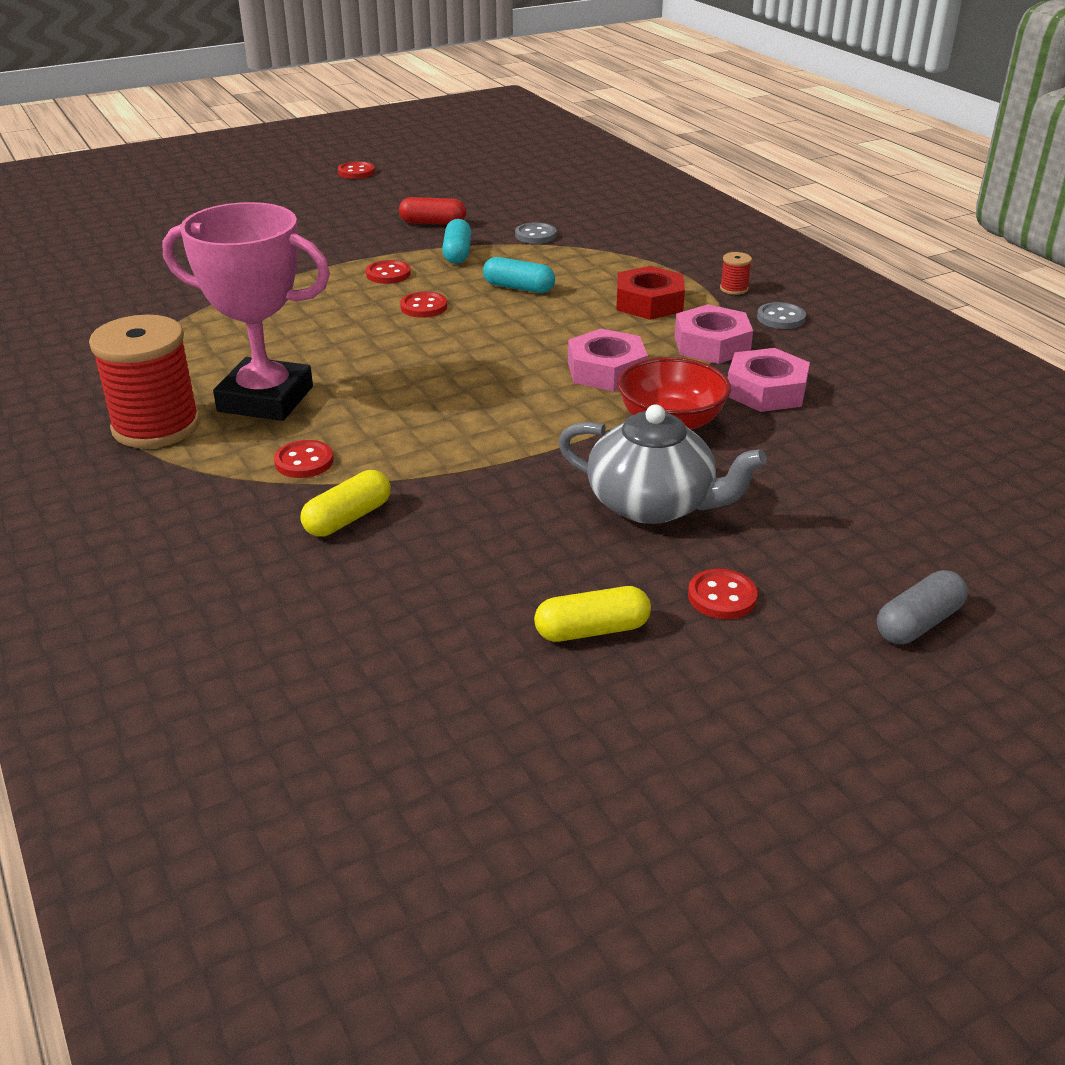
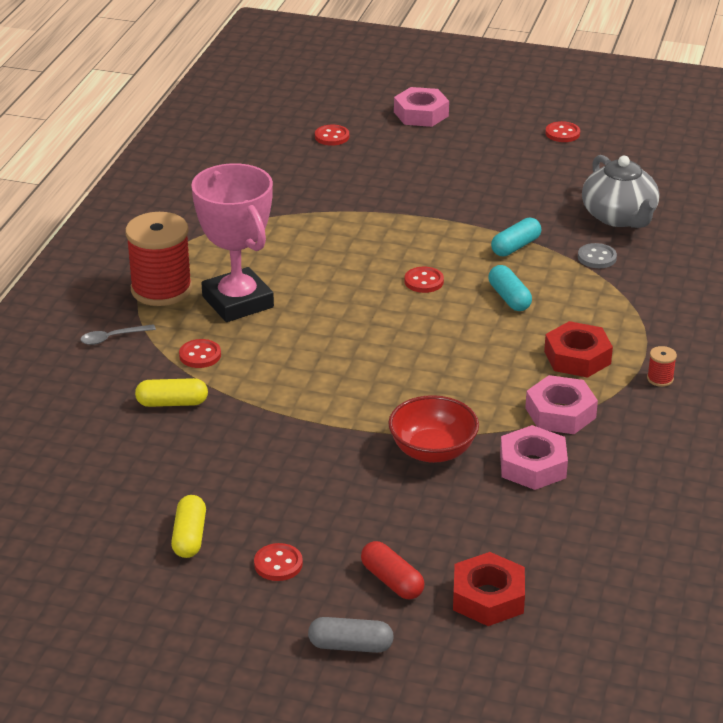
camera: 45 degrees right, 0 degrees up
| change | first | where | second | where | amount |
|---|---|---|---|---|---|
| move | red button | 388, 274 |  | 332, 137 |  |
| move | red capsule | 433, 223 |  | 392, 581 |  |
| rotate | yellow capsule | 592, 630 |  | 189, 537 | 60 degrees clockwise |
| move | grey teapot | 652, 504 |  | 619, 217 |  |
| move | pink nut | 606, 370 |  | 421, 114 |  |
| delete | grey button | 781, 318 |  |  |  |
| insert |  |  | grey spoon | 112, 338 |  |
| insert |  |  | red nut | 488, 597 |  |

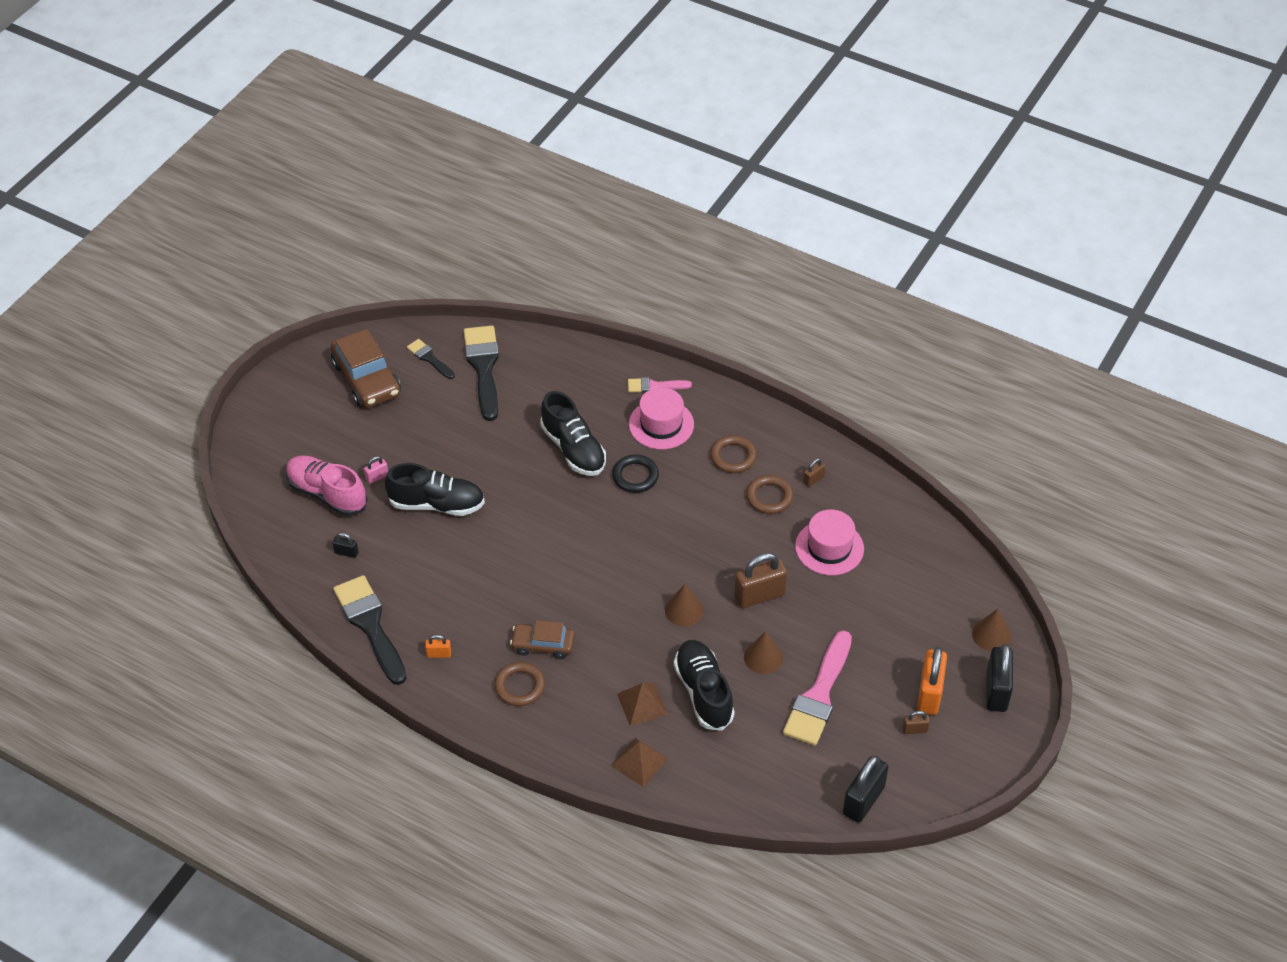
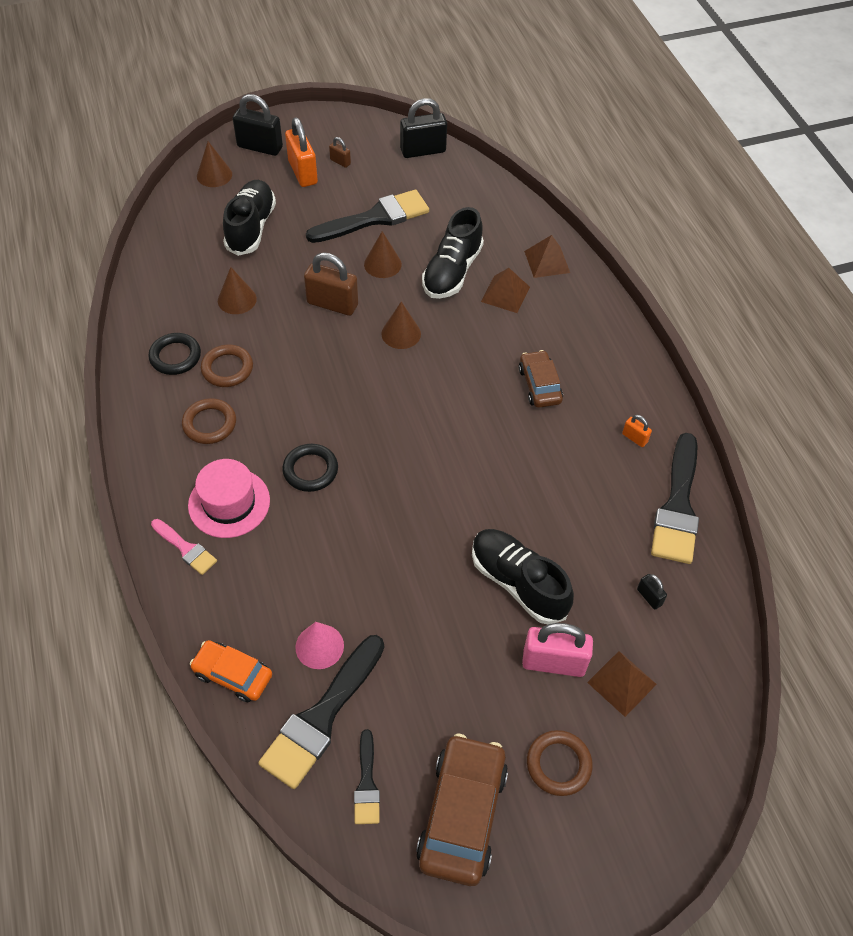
camera: 140 degrees left, 5 degrees up
| change | first | where | second | where | amount |
|---|---|---|---|---|---|
| replace | pink shoe | 327, 494 | brown pyramid | 622, 683 |  |
| resize | pink padlock | 377, 477 |  | 553, 663 | x2.09 |
| move | brown ring | 519, 686 |  | 558, 764 |  |
| rotate | brown car | 543, 645 |  | 539, 385 | 150 degrees counterclockwise |
| move | black shoe | 573, 449 |  | 251, 228 |  |
| recolor | pink brush | 819, 695 | black brush | 375, 218 |  |
| replace | pink hat | 829, 547 | brown cone | 237, 299 |  |
| replace | brown padlock | 813, 479 | black ring | 175, 356 |  |
| rotate | orange padlock | 929, 694 |  | 303, 172 | 75 degrees counterclockwise |
| rotate | black padlock | 996, 691 |  | 260, 147 | 60 degrees clockwise |
| insert |  |  | orange car | 233, 675 |  |
| insert |  |  | pink cone | 319, 646 |  |

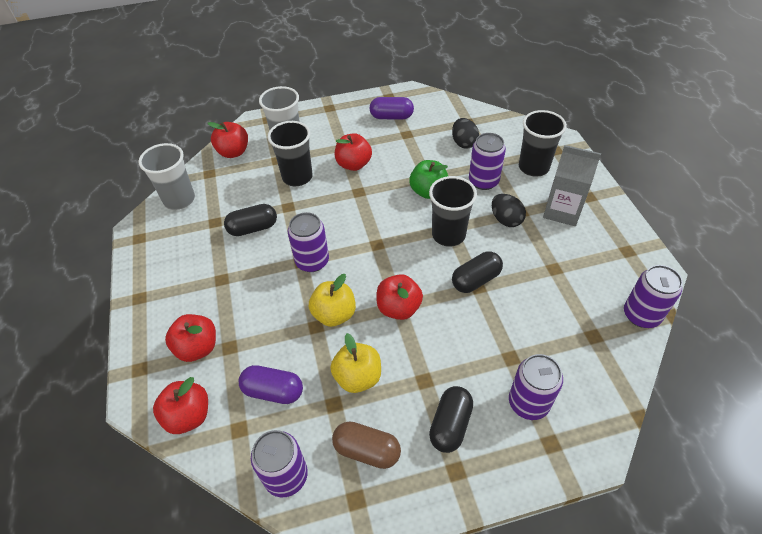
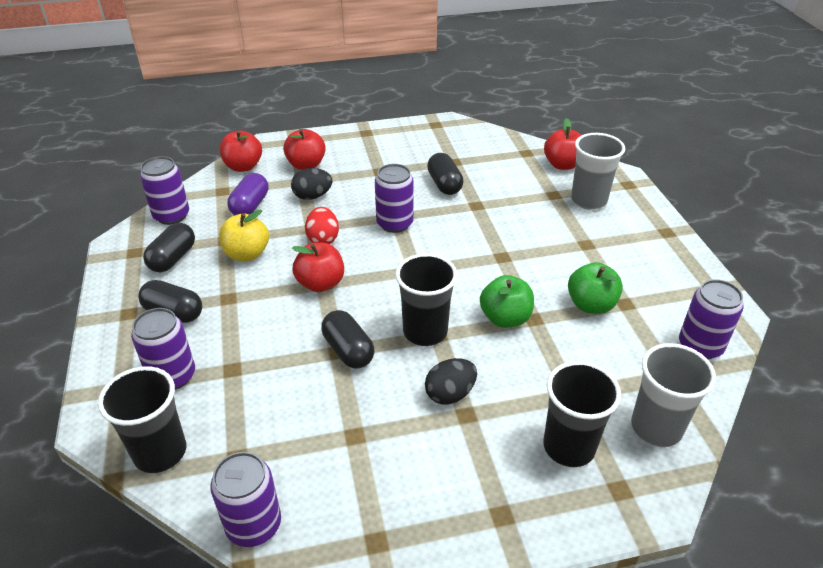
camera: 90 degrees right, 10 degrees down
| change | first | where | second | where | amount |
|---|---|---|---|---|---|
| move | grey cup | 179, 200 |  | 656, 428 |  |
| move | black cup | 297, 177 |  | 160, 452 |  |
| replace | yellow apple | 334, 314 | red egg | 323, 239 |  |
| recolor | brown capsule | 367, 450 | black capsule | 173, 258 |  |
| delete | red apple | 354, 164 |  |  |  |
| delete | purple capsule | 391, 117 |  |  |  |
| move | black egg | 463, 143 |  | 312, 196 |  |
| move | purple can | 483, 181 |  | 700, 346 |  |
| delete | grey carton | 562, 211 |  |  |  |
| insert |  |  | green apple | 591, 305 |  |

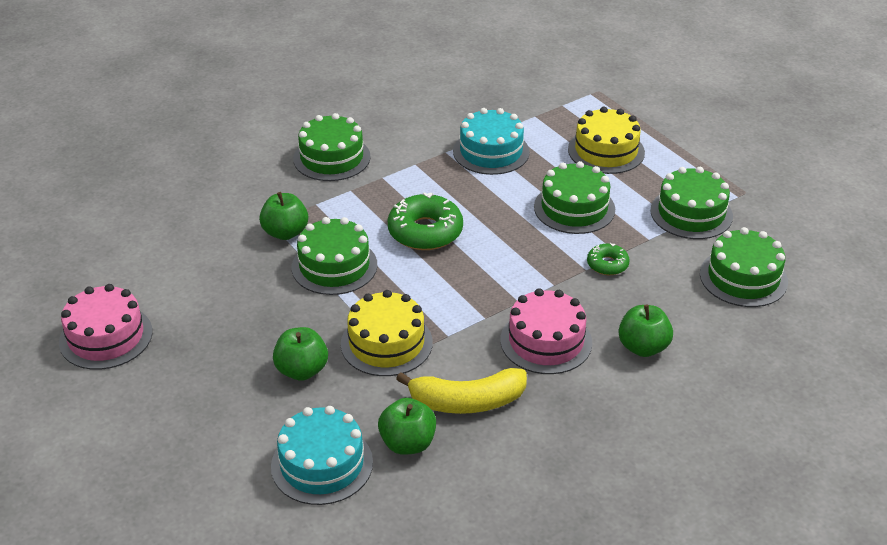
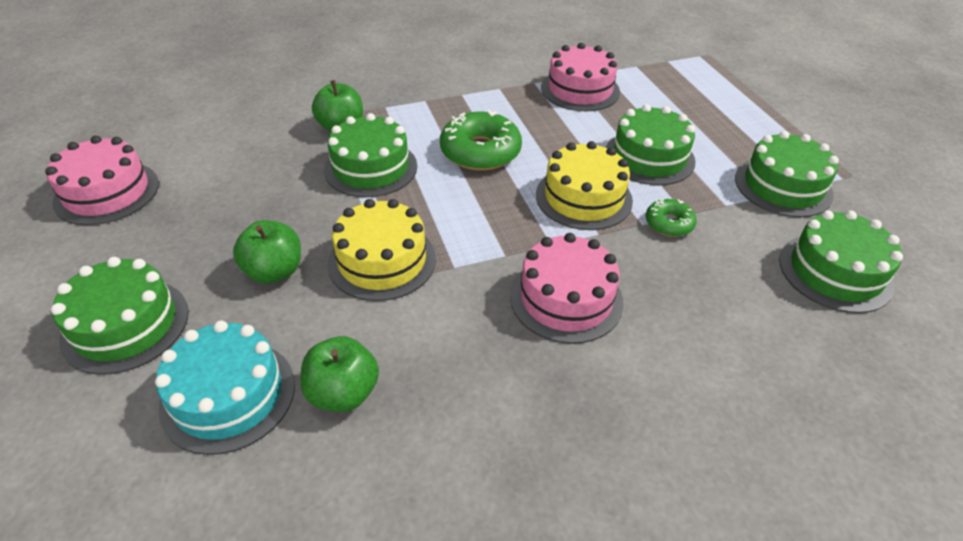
camera: 15 degrees right, 5 degrees up
| change | first | where | second | where | amount |
|---|---|---|---|---|---|
| move | green cake | 331, 158 |  | 125, 325 |  |
| delete | yellow banana | 467, 401 |  |  |  |
| recolor | turquoise cake | 491, 151 | pink cake | 580, 90 |  |
| move | yellow cake | 606, 151 |  | 583, 197 |  |
| delete | green apple | 643, 347 |  |  |  |

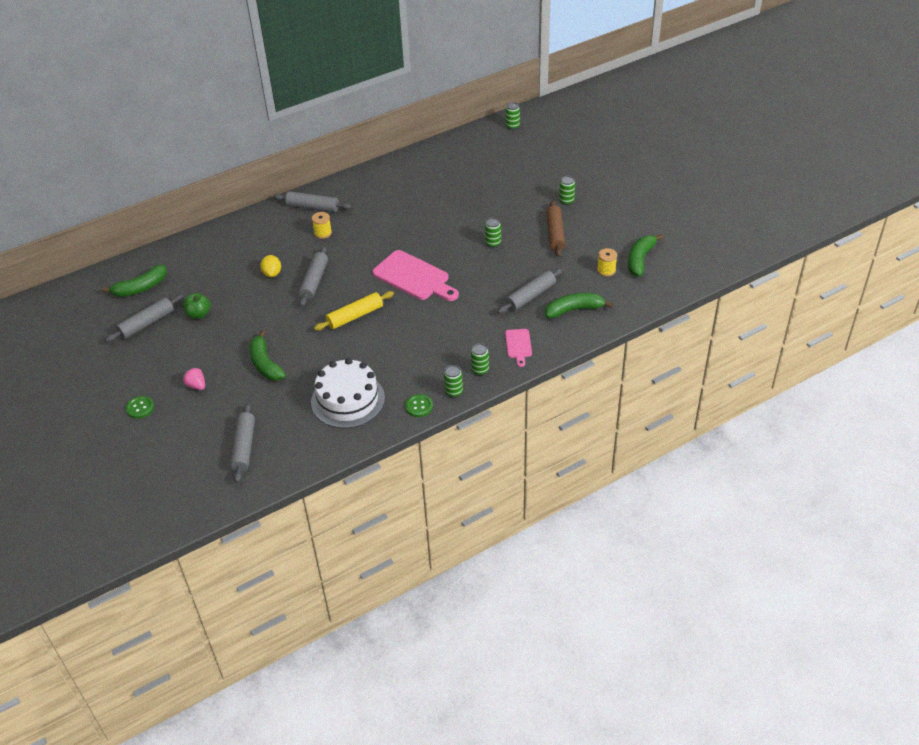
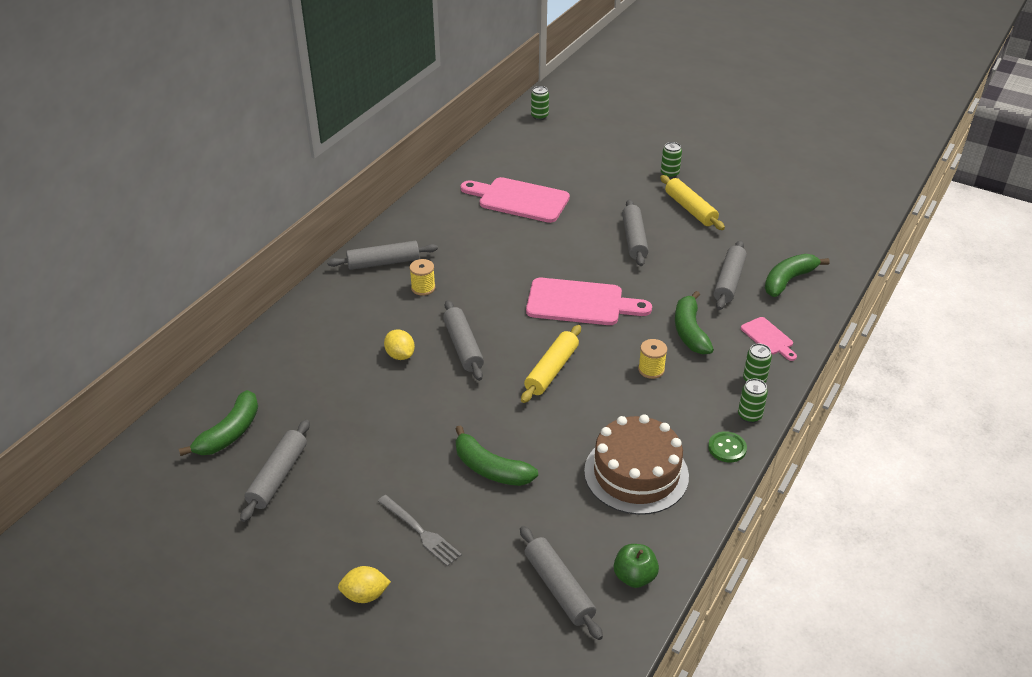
camera: 30 degrees left, 5 degrees down
| change | first | where | second | where | amount |
|---|---|---|---|---|---|
| replace | green button | 140, 408 | yellow lemon | 365, 595 |  |
| move | green apple | 198, 314 |  | 634, 577 |  |
| replace | pink strawberry | 196, 385 | grey fork | 421, 532 |  |
| recolor | white cake | 348, 400 | brown cake | 636, 473 |  |
| replace | green can | 493, 243 | grey rolling pin | 634, 239 |  |
| recolor | brown rolling pin | 555, 233 | yellow rolling pin | 690, 209 |  |
| move | yellow spool | 606, 270 |  | 651, 370 |  |
| move | green banana | 640, 259 |  | 690, 331 |  |
| insert |  |  | pink cutting board | 519, 200 |  |

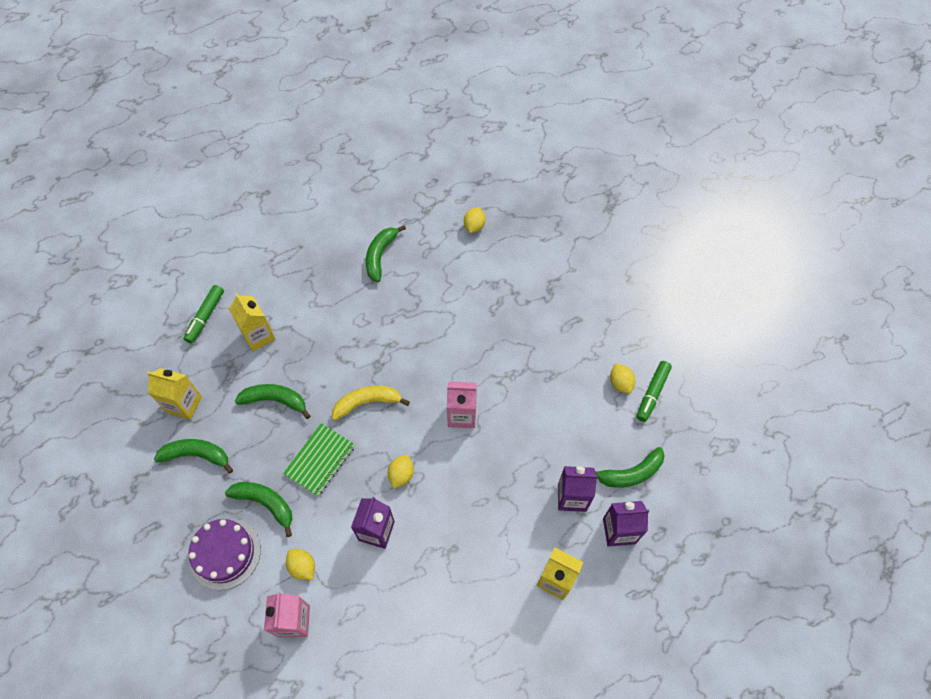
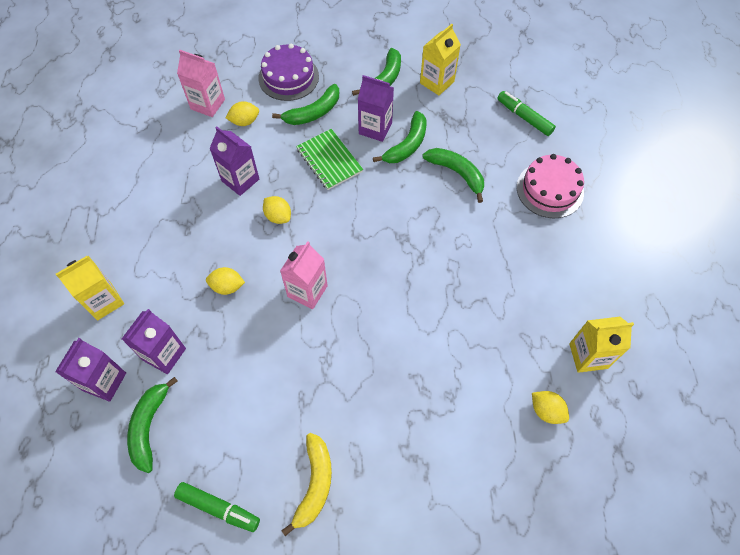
camera: 115 degrees right, 0 degrees up
| change | first | where | second | where | amount |
|---|---|---|---|---|---|
| move | yellow carton | 258, 336 |  | 588, 356 |  |
| move | yellow banana | 367, 403 |  | 314, 484 |  |
| move | green banana | 380, 255 |  | 457, 174 |  |
| move | yellow lemon | 620, 383 |  | 227, 286 |  |
| rotate | green marker | 652, 393 |  | 218, 508 | 150 degrees clockwise |
| insert |  |  | purple carton | 375, 128 |  |
| insert |  |  | pink cake | 550, 189 |  |

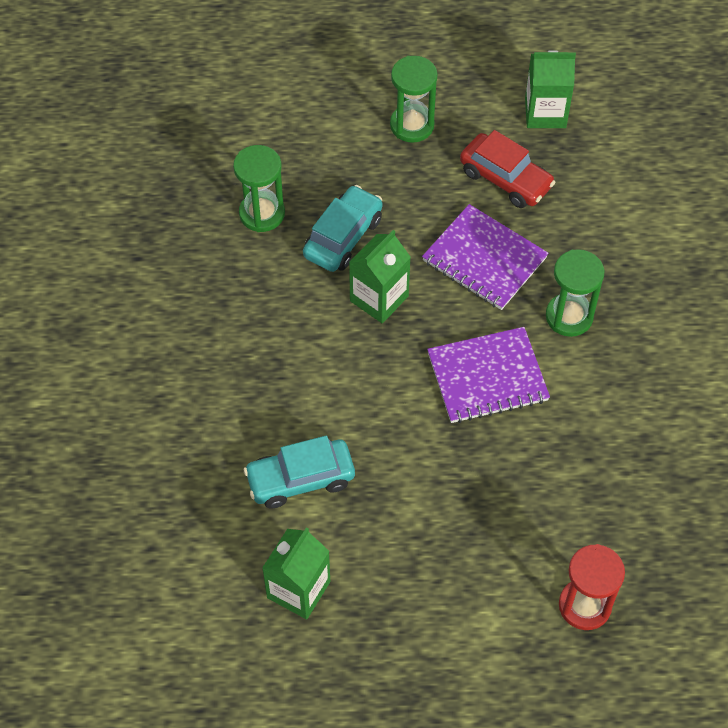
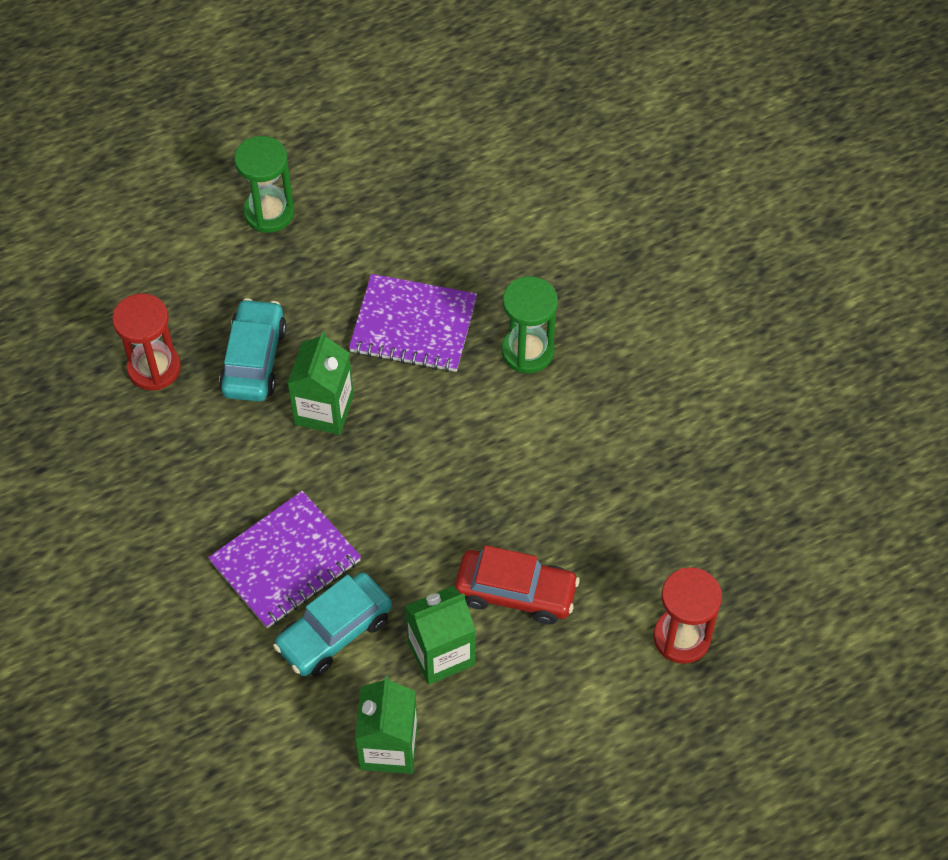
camera: 25 degrees left, 0 degrees up
| change | first | where | second | where | amount |
|---|---|---|---|---|---|
| recolor | green hourglass | 262, 213 | red hourglass | 154, 368 |  |
| move | purple notebook | 487, 377 |  | 285, 561 |  |
| move | red car | 505, 179 |  | 516, 593 |  |
| move | green carton | 545, 112 |  | 441, 653 |  |

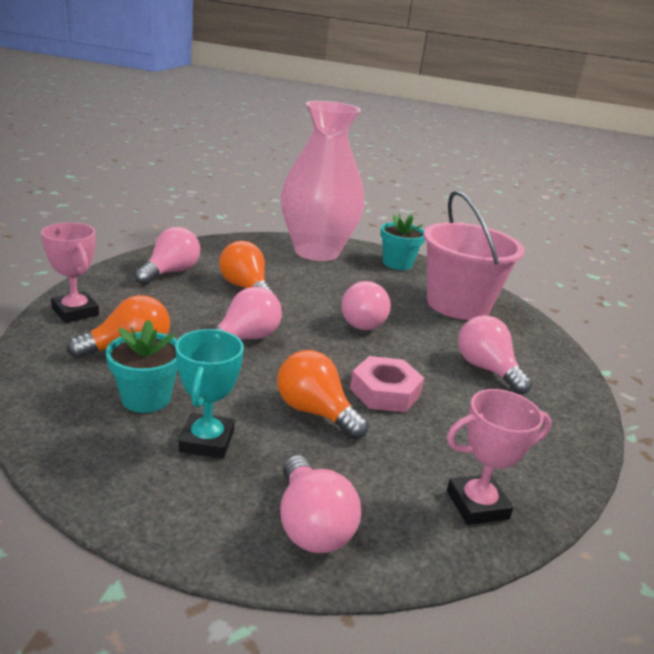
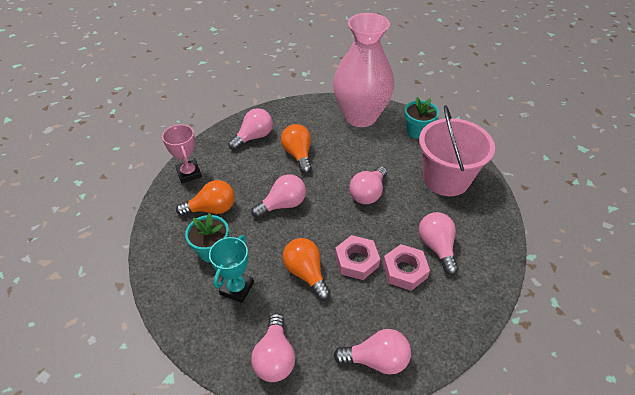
camera: 20 degrees right, 20 degrees up
| change | first | where | second | where | amount |
|---|---|---|---|---|---|
| replace | pink trophy | 477, 505 | pink light bulb | 376, 360 |  |
| insert |  |  | pink nut | 404, 270 |  |

